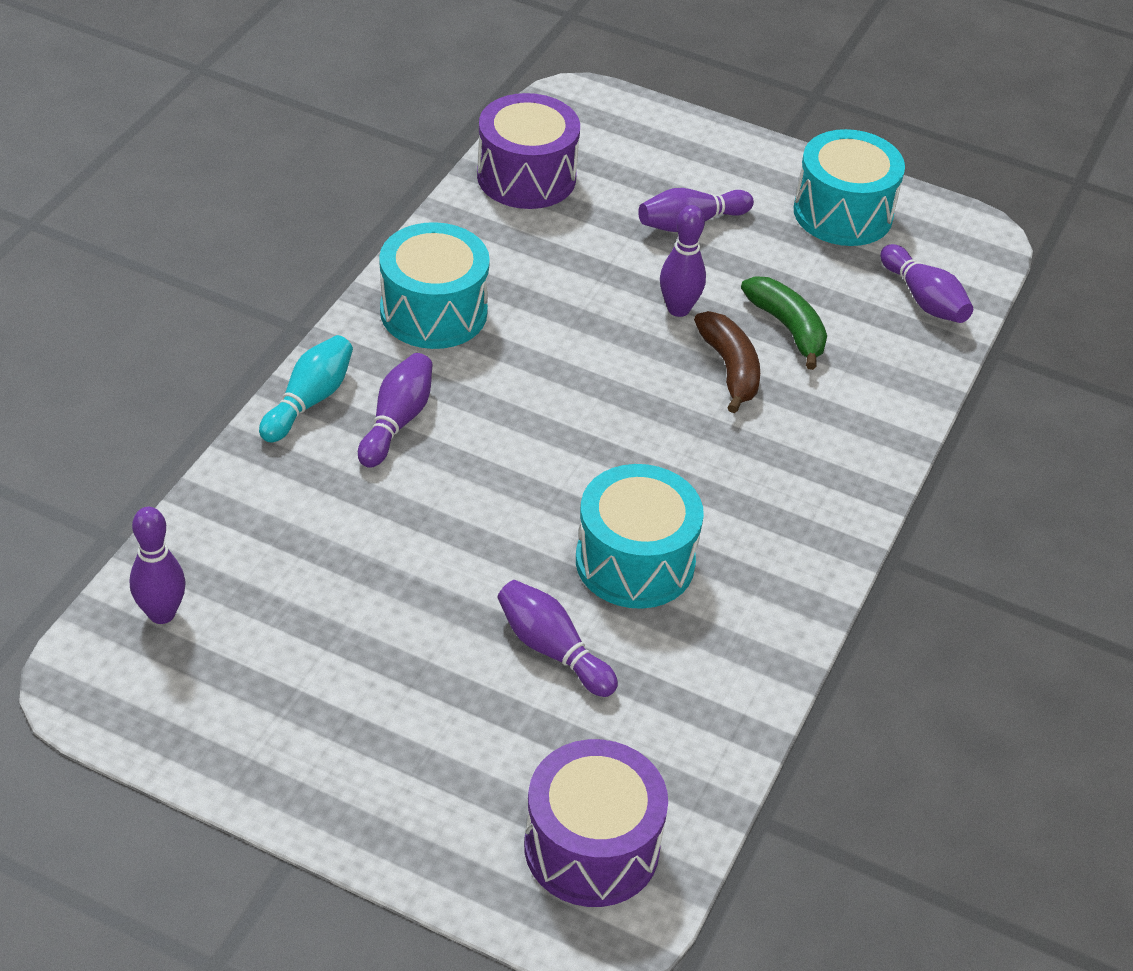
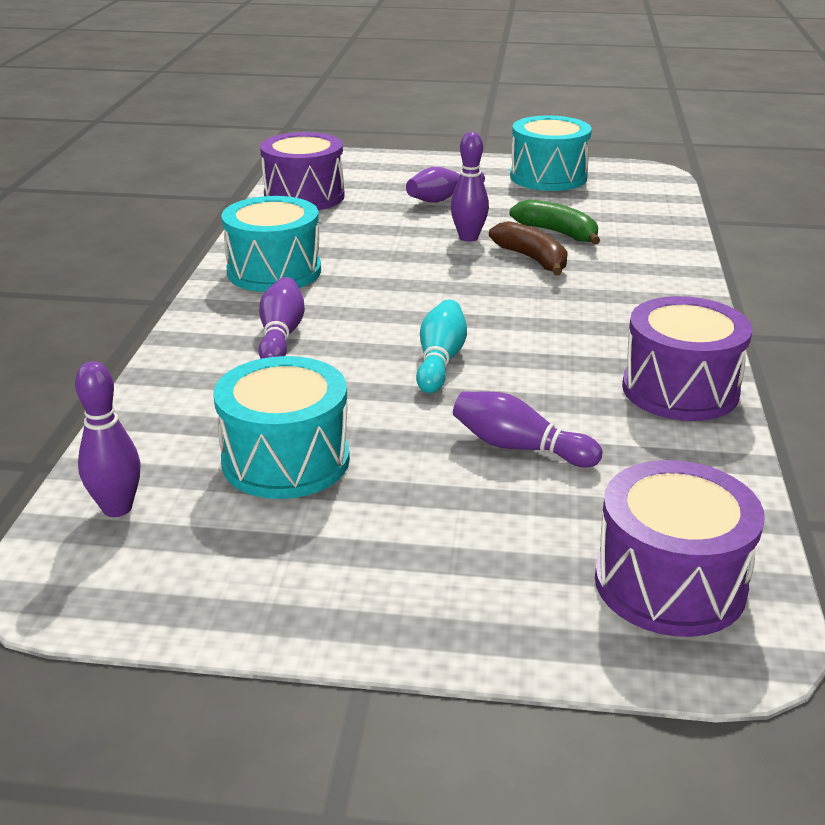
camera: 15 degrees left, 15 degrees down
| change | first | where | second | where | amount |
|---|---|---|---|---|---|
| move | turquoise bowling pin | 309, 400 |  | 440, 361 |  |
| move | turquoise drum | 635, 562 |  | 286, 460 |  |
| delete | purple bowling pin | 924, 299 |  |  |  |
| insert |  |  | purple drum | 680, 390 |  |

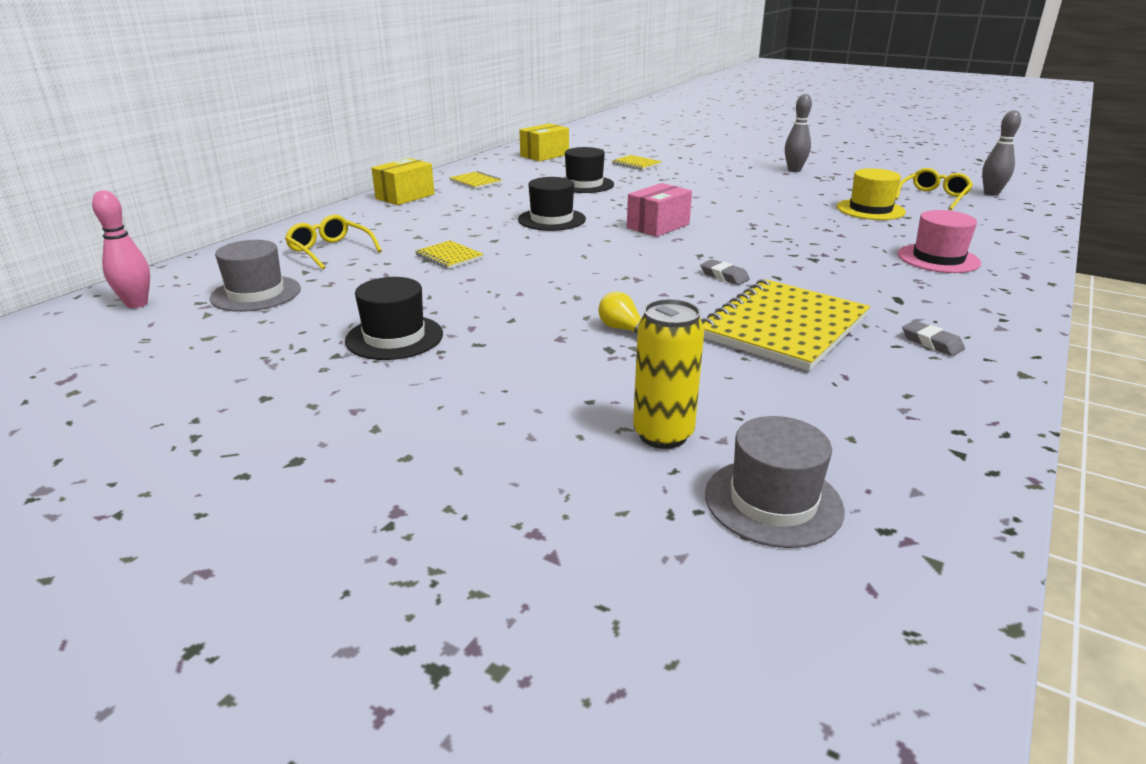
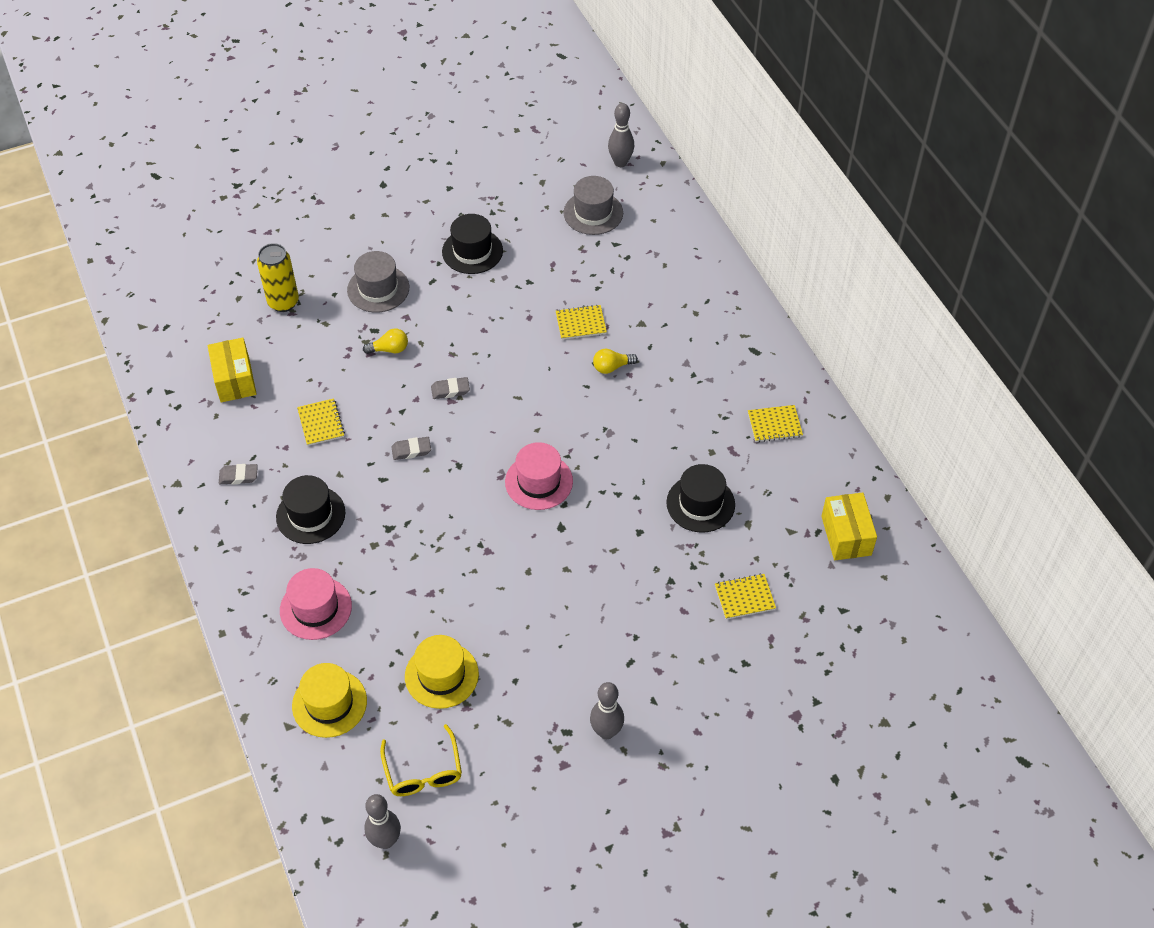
camera: 125 degrees right, 25 degrees up
| change | first | where | second | where | amount |
|---|---|---|---|---|---|
| recolor | pink bowling pin | 137, 304 | grey bowling pin | 620, 162 |  |
| delete | yellow glasses | 329, 250 |  |  |  |
| move | yellow box | 405, 196 |  | 235, 380 |  |
| move | black hat | 551, 219 |  | 310, 515 |  |
| replace | pink box | 658, 226 | pink hat | 539, 481 |  |
| resize | yellow notebook | 783, 327 |  | 321, 423 | x0.46 |
| move | grey hat | 773, 502 |  | 378, 289 |  |
| insert |  |  | yellow hat | 329, 703 |  |
| insert |  |  | grey eraser | 450, 390 |  |
| insert |  |  | yellow light bulb | 612, 367 |  |

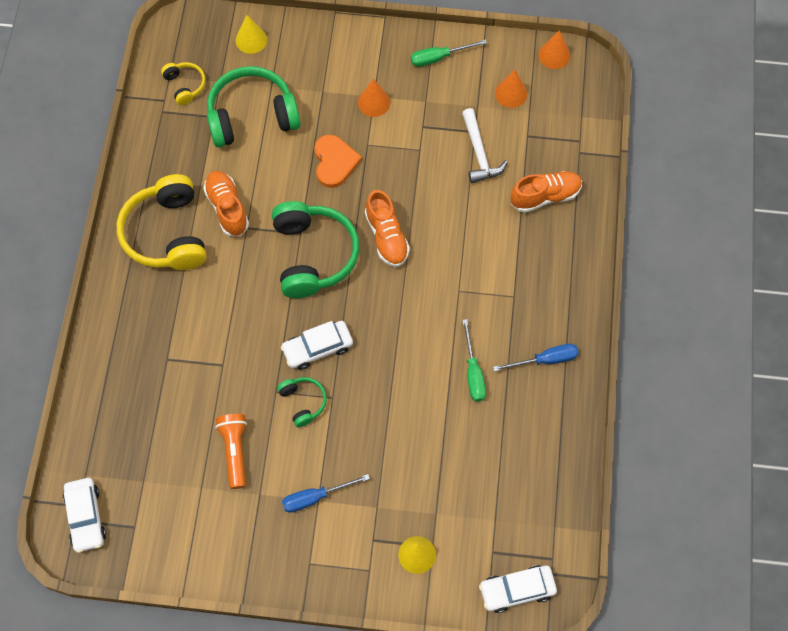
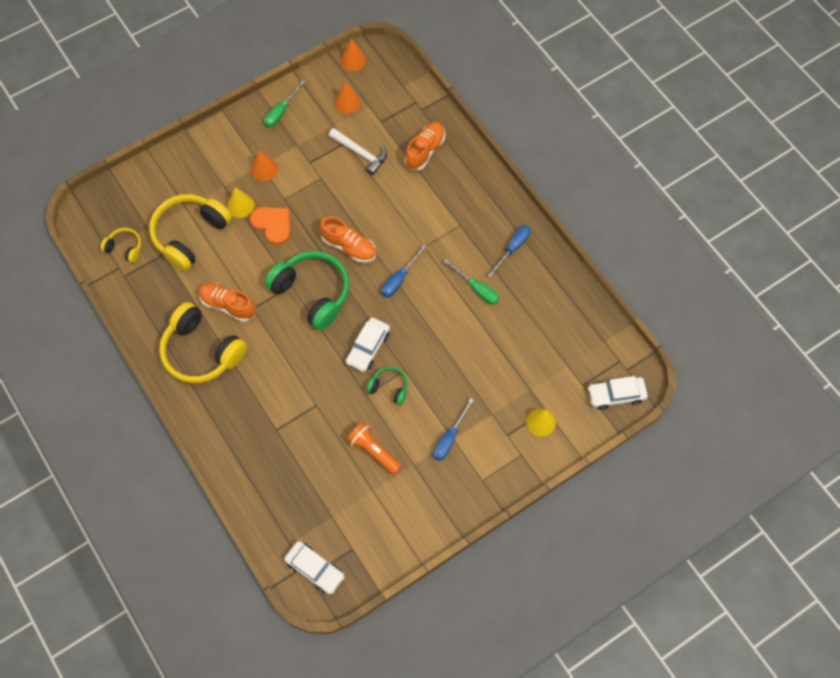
camera: 40 degrees left, 0 degrees up
| change | first | where | second | where | amount |
|---|---|---|---|---|---|
| recolor | green headphones | 252, 116 | yellow headphones | 190, 235 |  |
| move | yellow cone | 251, 40 |  | 240, 205 |  |
| rotate | white car | 517, 590 |  | 616, 395 | 45 degrees clockwise |
| insert |  |  | blue screwdriver | 399, 279 |  |

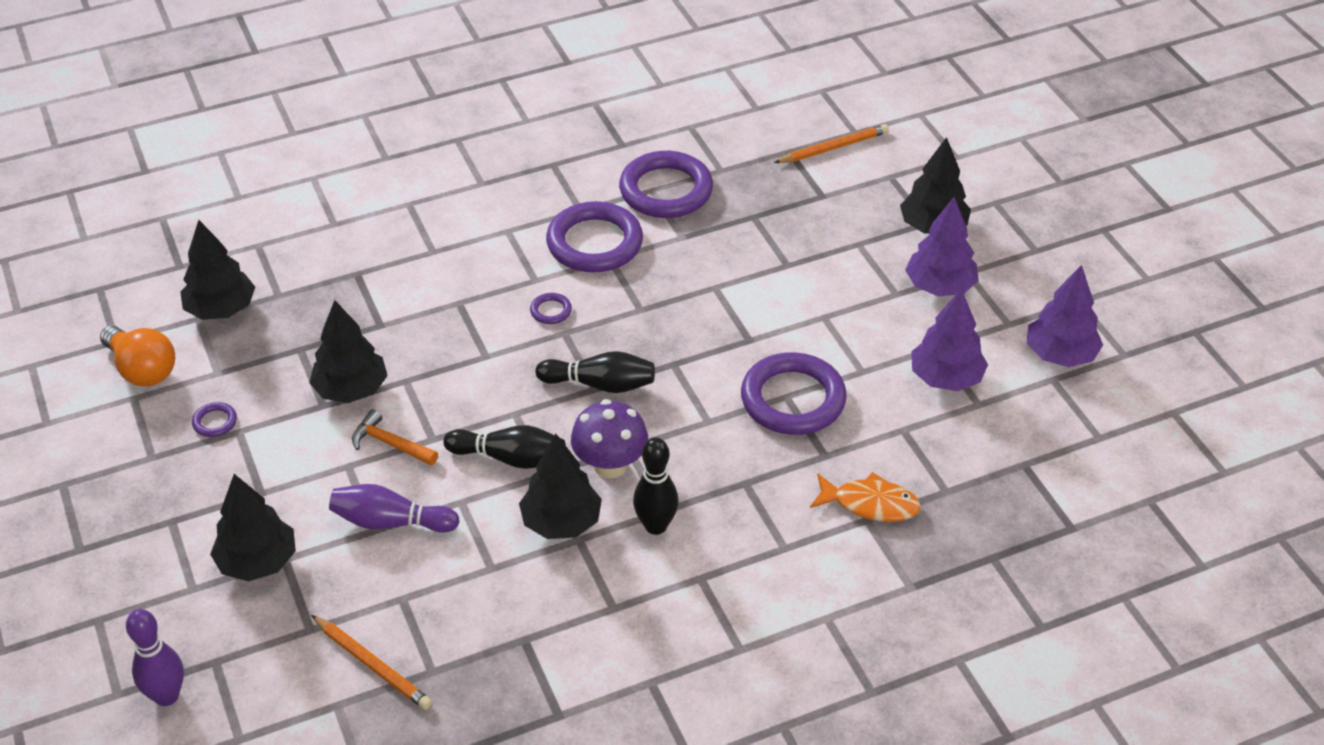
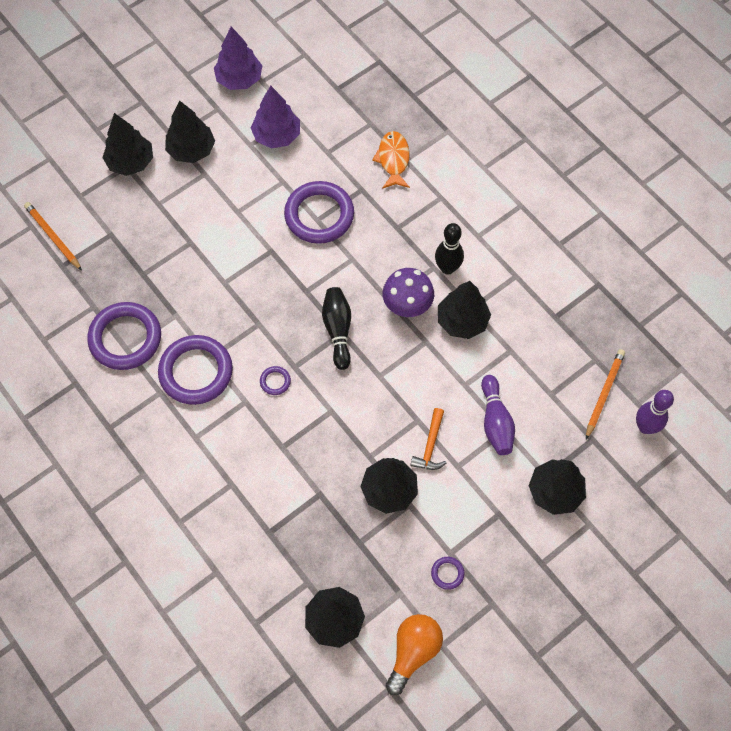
camera: 105 degrees left, 20 degrees up
| change | first | where | second | where | amount |
|---|---|---|---|---|---|
| move | purple bowling pin | 167, 696 |  | 645, 427 |  |
| delete | black bowling pin | 510, 458 |  |  |  |
| recolor | purple tree | 939, 287 | black tree | 191, 150 |  |

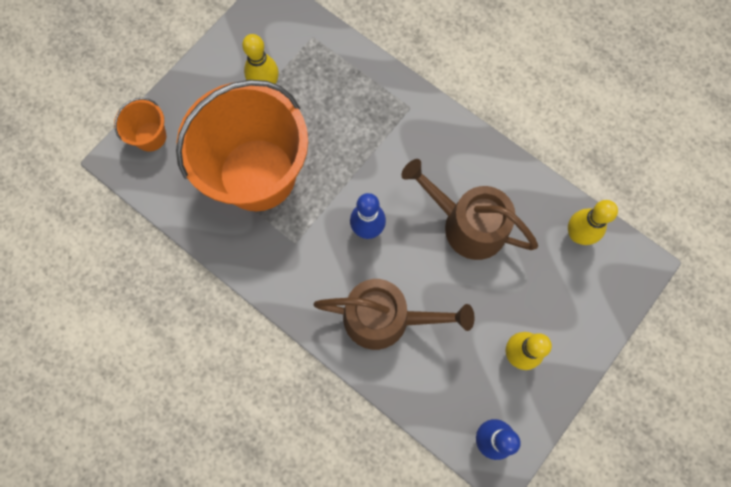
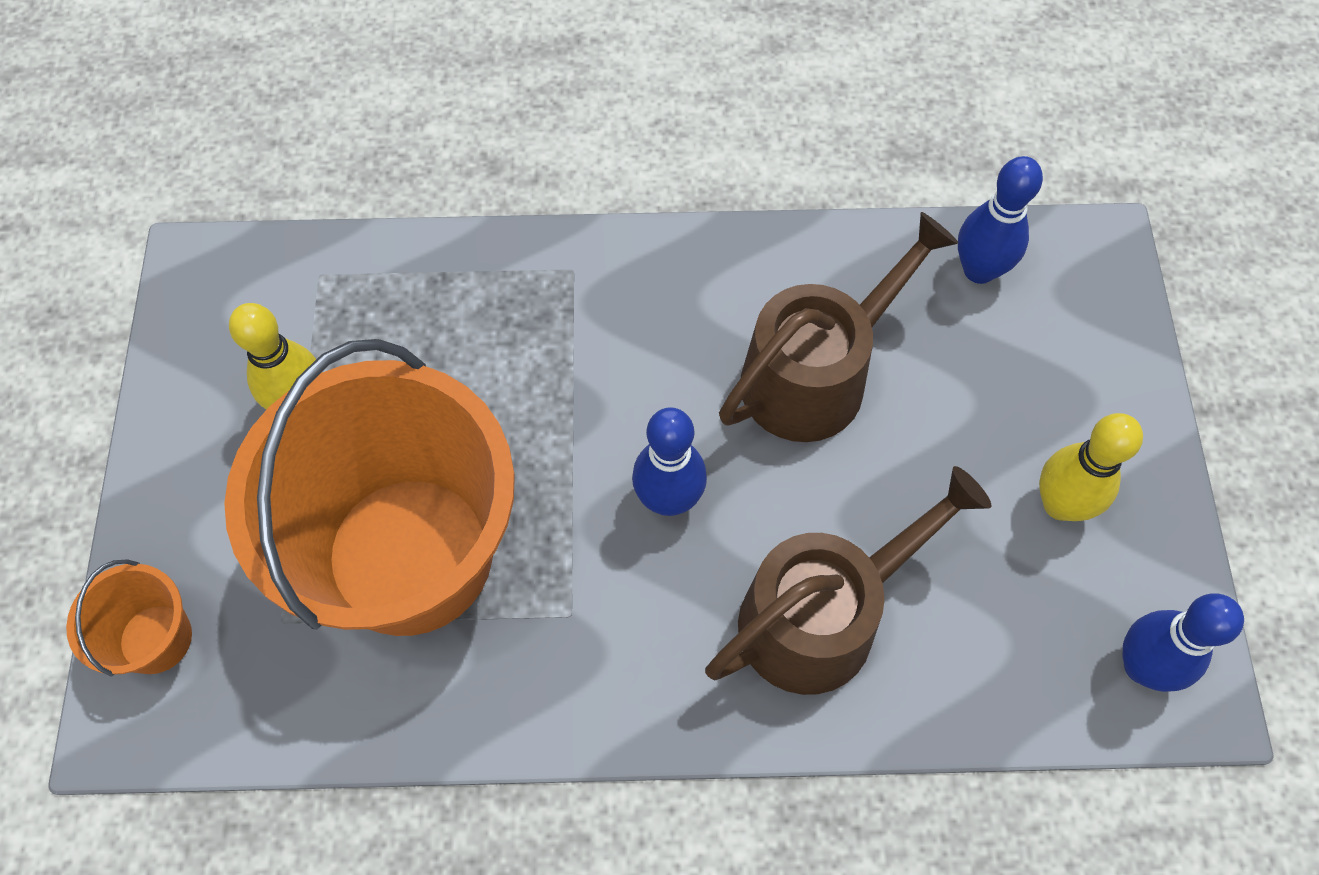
camera: 40 degrees left, 10 degrees down
| change | first | where | second | where | amount |
|---|---|---|---|---|---|
| rotate | brown watering can | 467, 224 |  | 815, 375 | 150 degrees clockwise |
| recolor | yellow bowling pin | 577, 234 | blue bowling pin | 979, 270 |  |

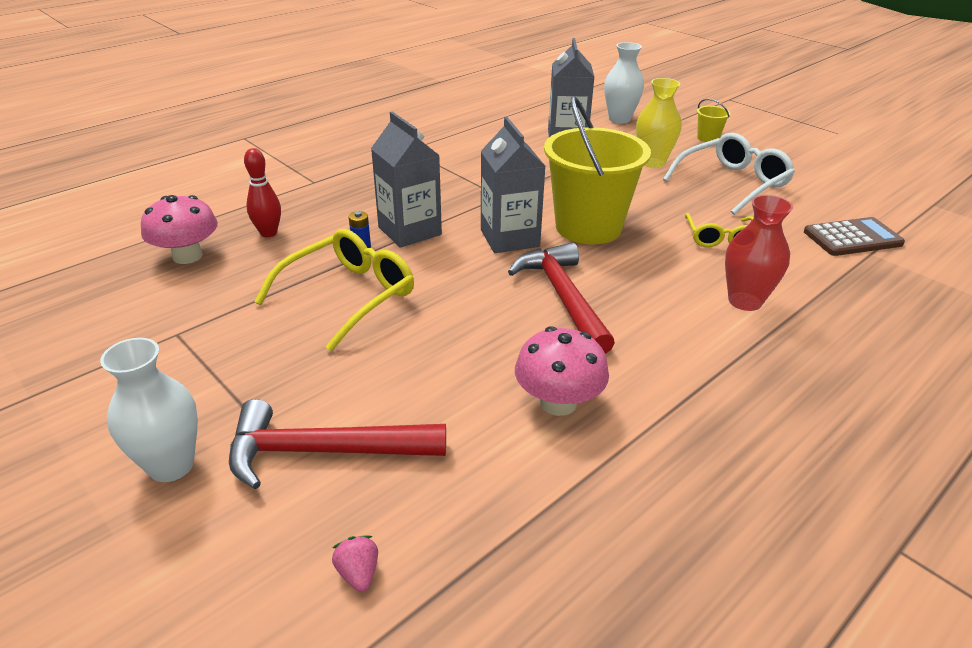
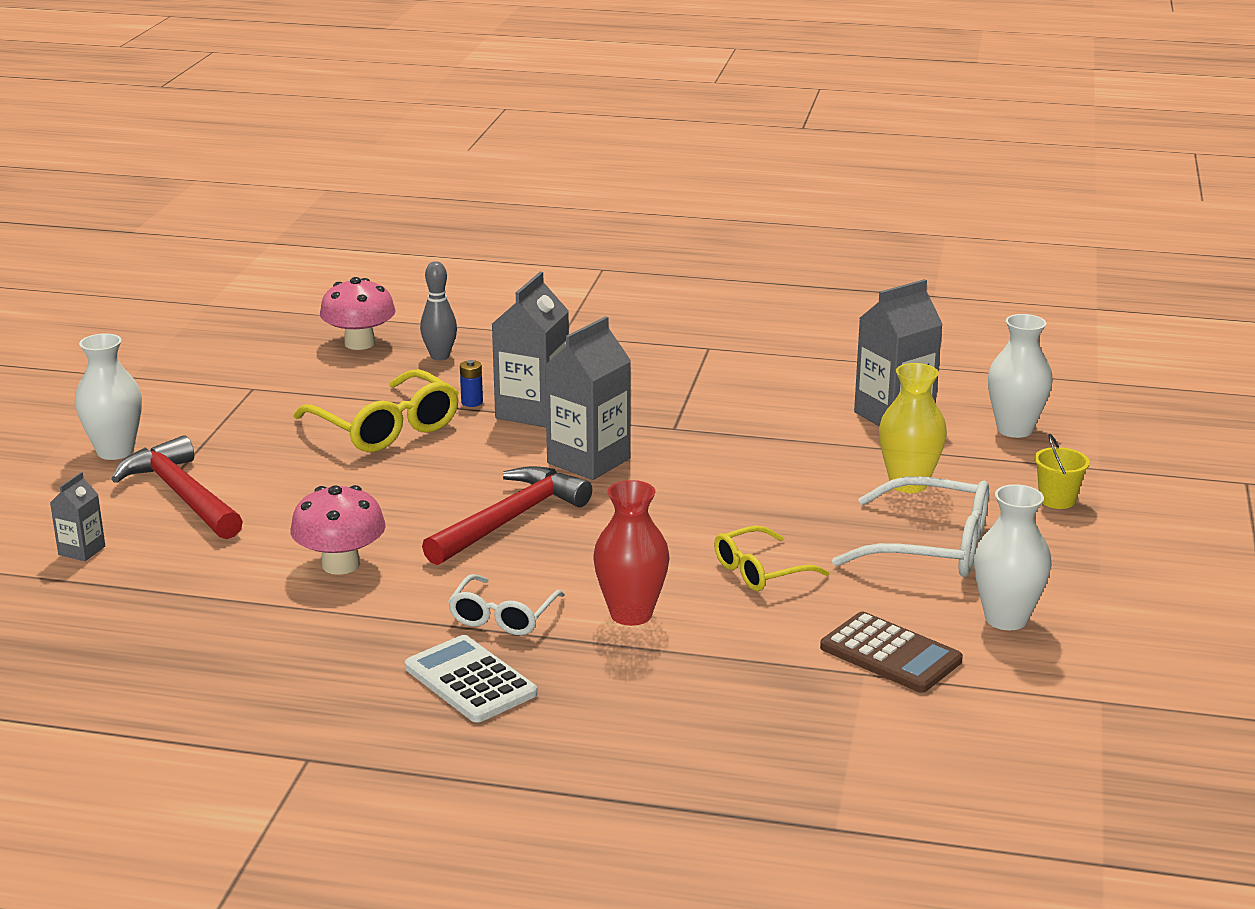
camera: 55 degrees right, 10 degrees down
| change | first | where | second | where | amount |
|---|---|---|---|---|---|
| recolor | red bowling pin | 268, 233 | grey bowling pin | 440, 356 |  |
| rotate | yellow glasses | 348, 296 |  | 385, 427 | 45 degrees clockwise |
| replace | pink strawberry | 358, 573 | grey carton | 82, 550 |  |
| delete | yellow bucket | 588, 227 |  |  |  |
| insert |  |  | white calculator | 470, 681 |  |
| insert |  |  | white glasses | 503, 616 |  |
| insert |  |  | white vase | 1006, 619 |  |

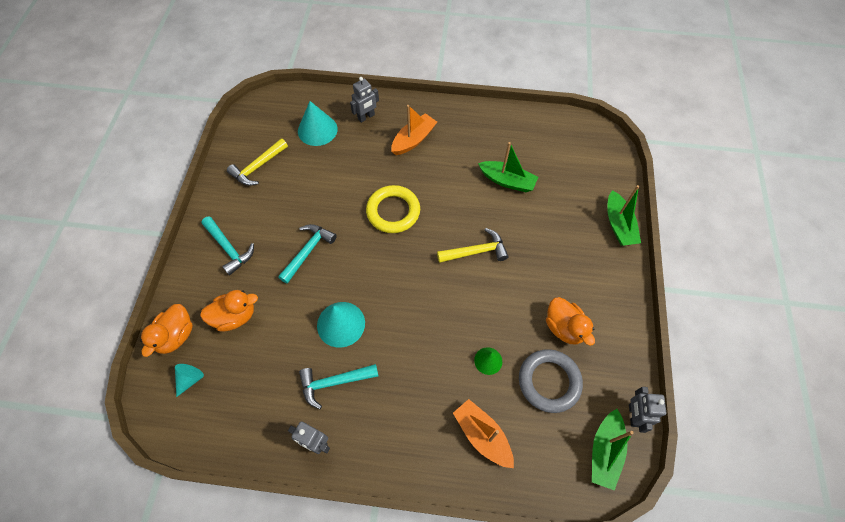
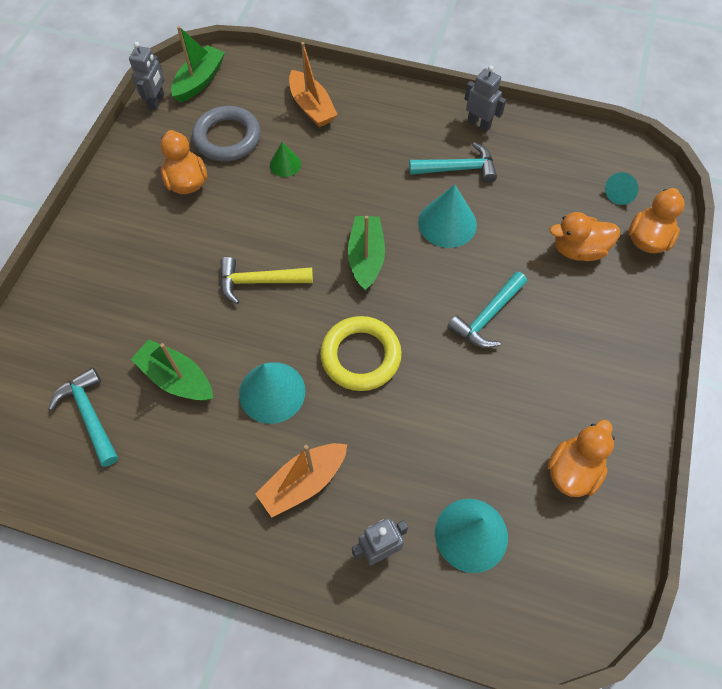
camera: 170 degrees left, 0 degrees up
| change | first | where | second | where | amount |
|---|---|---|---|---|---|
| move | turquoise hammer | 229, 249 |  | 89, 415 |  |
| replace | yellow hammer | 258, 167 | orange duck | 573, 470 |  |
| move | green boat | 618, 225 |  | 366, 258 |  |
| insert |  |  | turquoise cone | 272, 392 |  |

